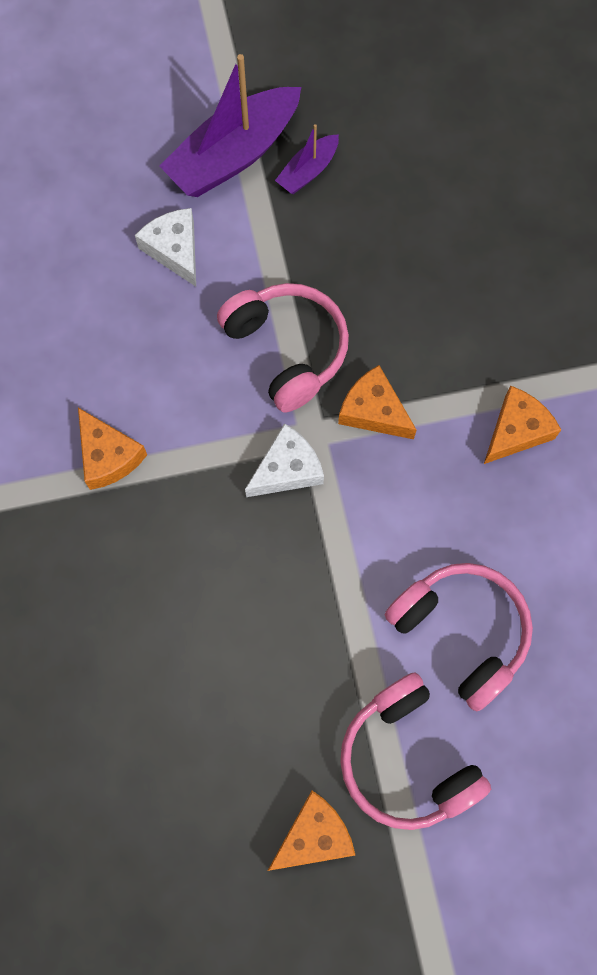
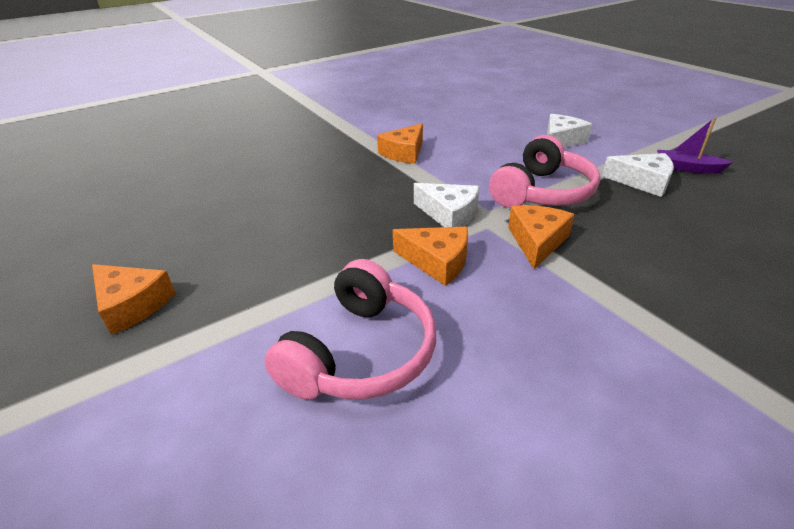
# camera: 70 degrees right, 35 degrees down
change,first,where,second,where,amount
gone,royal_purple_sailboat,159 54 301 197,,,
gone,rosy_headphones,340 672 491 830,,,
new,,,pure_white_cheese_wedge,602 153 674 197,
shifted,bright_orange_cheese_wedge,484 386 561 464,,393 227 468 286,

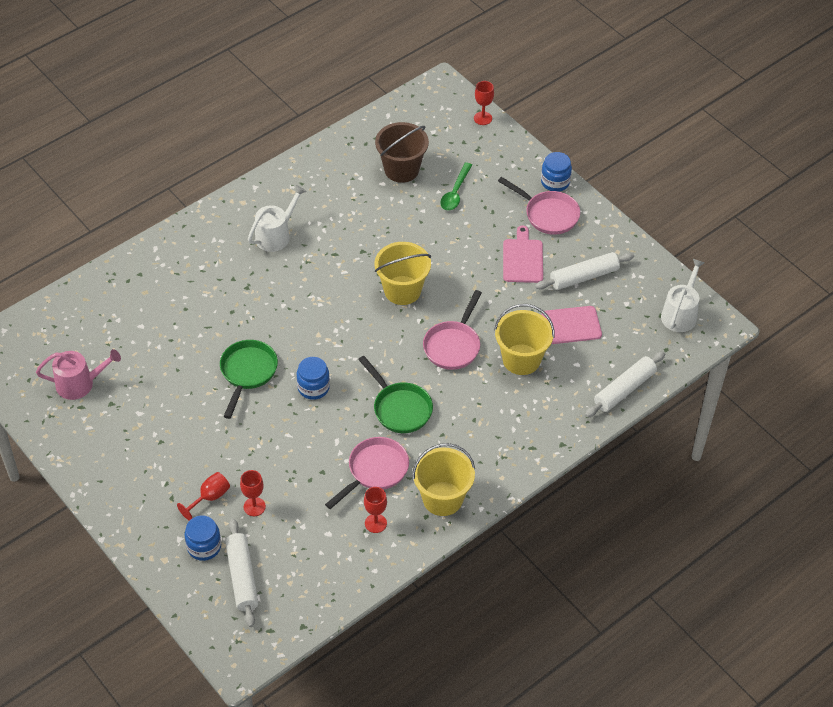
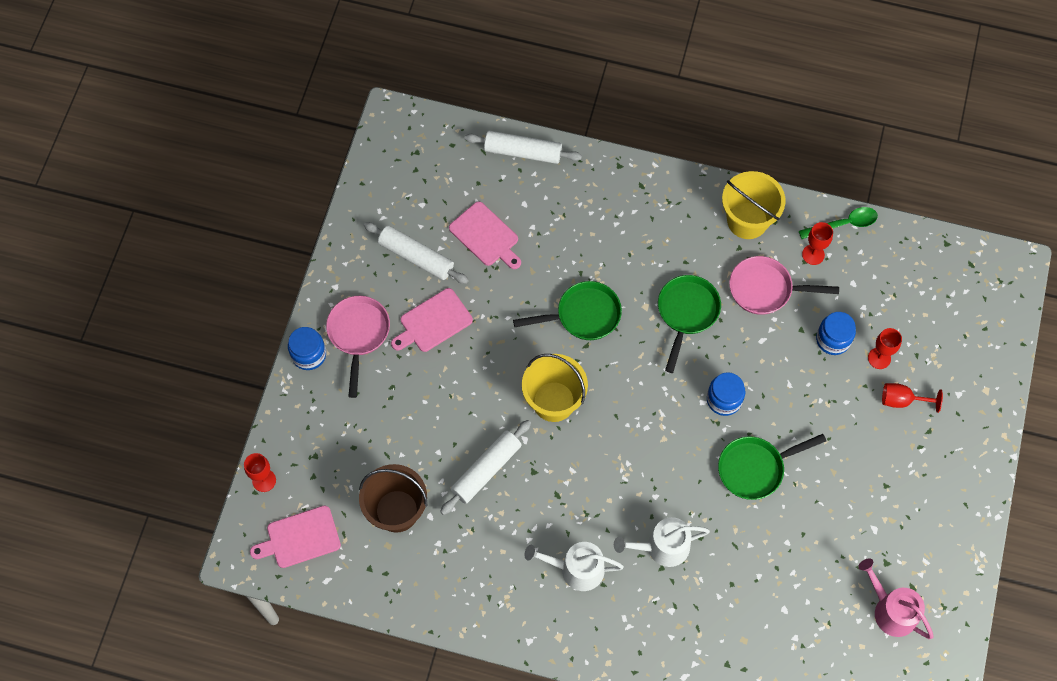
# camera: 125 degrees left, 15 degrees up
change,first,where,second,where,amount
gone,bright_yellow_sand_bucket,494 304 554 375,,,
new,,,rosy_chopping_board,250 506 341 568,
shifted,royal_blue_jam_jar,184 515 221 561,,816 312 856 355,
shifted,pure_white_rolling_pin,225 519 258 627,,440 420 531 515,
shifted,leaf-green_spoon,440 162 472 211,,799 207 878 239,
shifted,pure_white_watering_can,661 259 705 332,,614 517 710 567,
repainted,rosy_frying_pan,423 290 482 370,leaf-green_frying_pan,513 281 622 340,

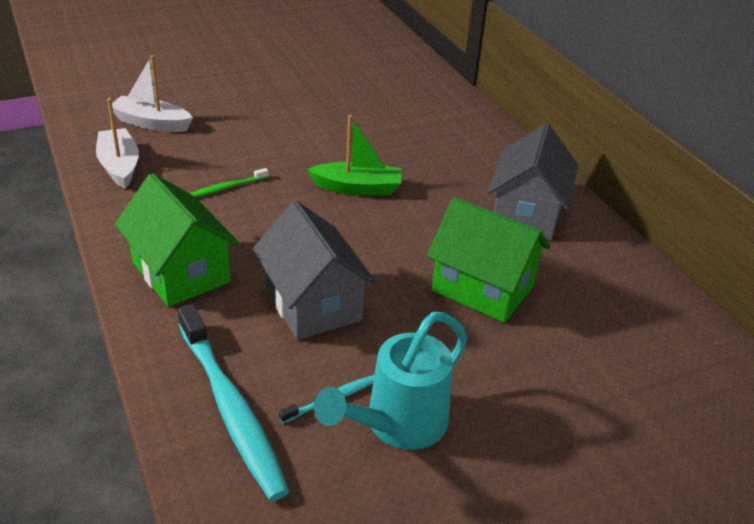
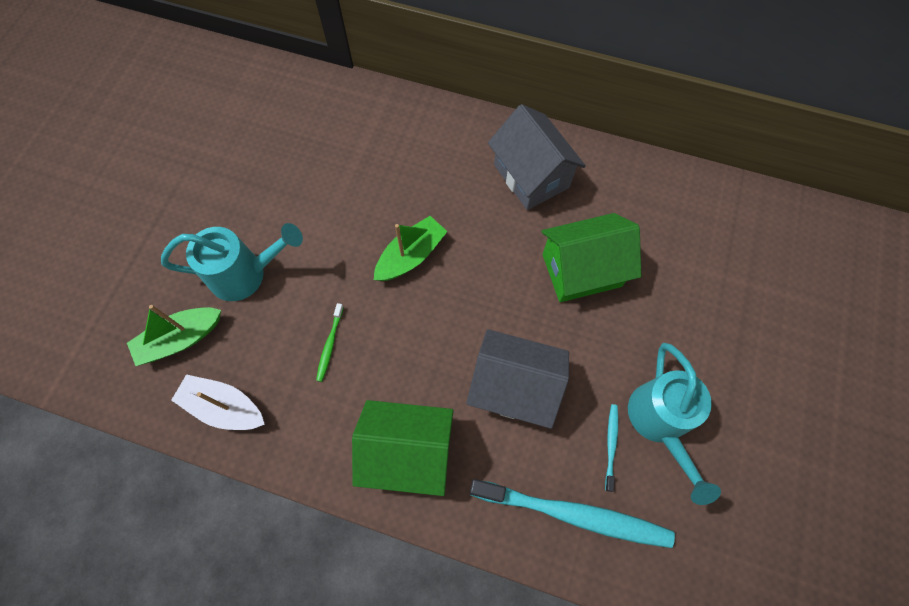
# camera: 45 degrees left, 30 degrees up
change,first,where,second,where,amount
new,,,teal_watering_can,161 223 303 301,
repainted,pure_white_sailboat,112 55 193 132,leaf-green_sailboat,127 305 221 366,

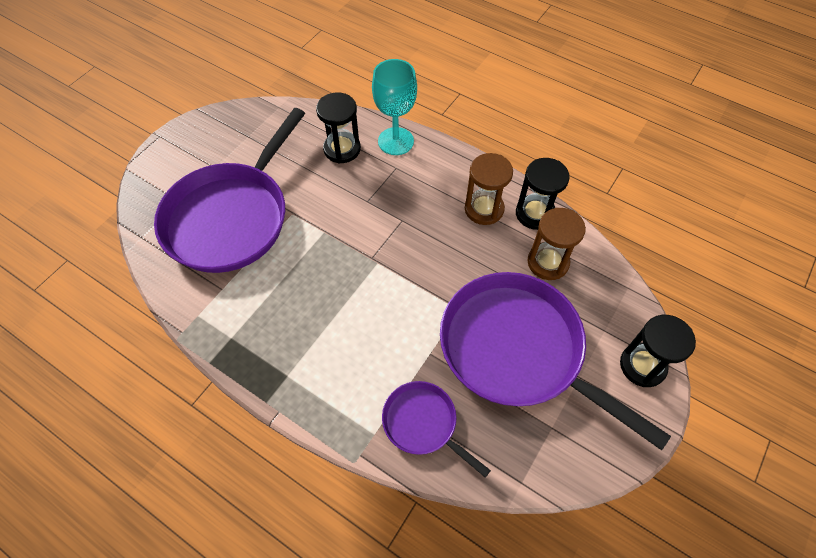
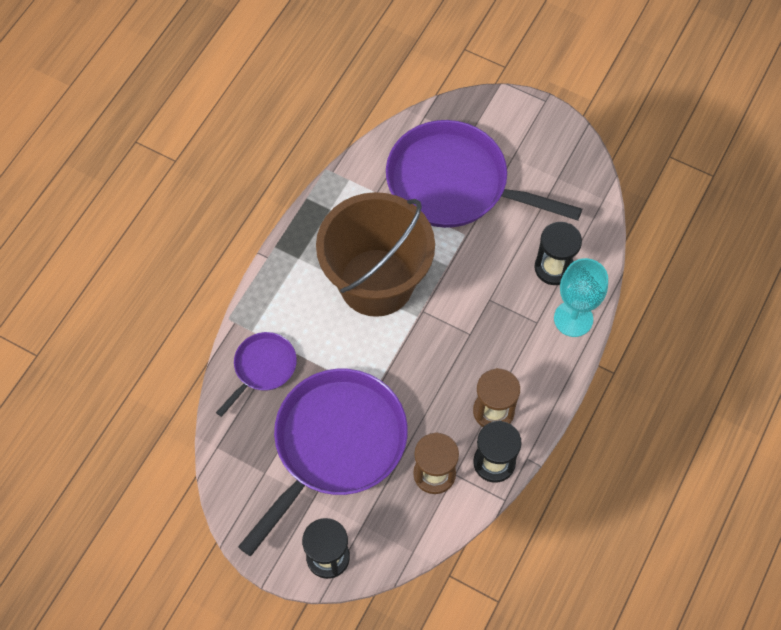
# camera: 85 degrees right, 5 degrees up
change,first,where,second,where,amount
new,,,russet_sand_bucket,316 192 435 317,

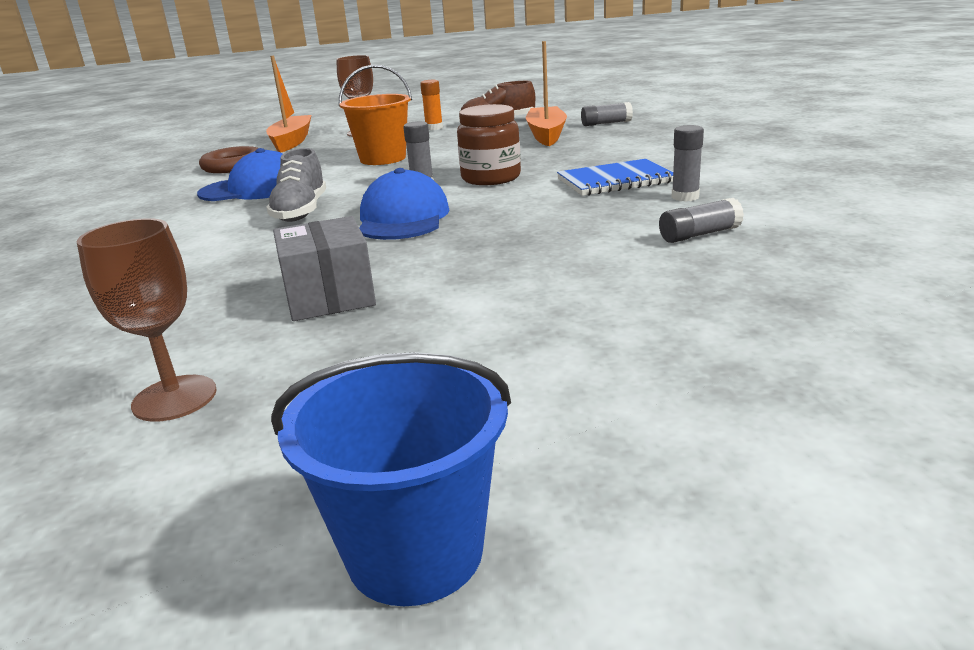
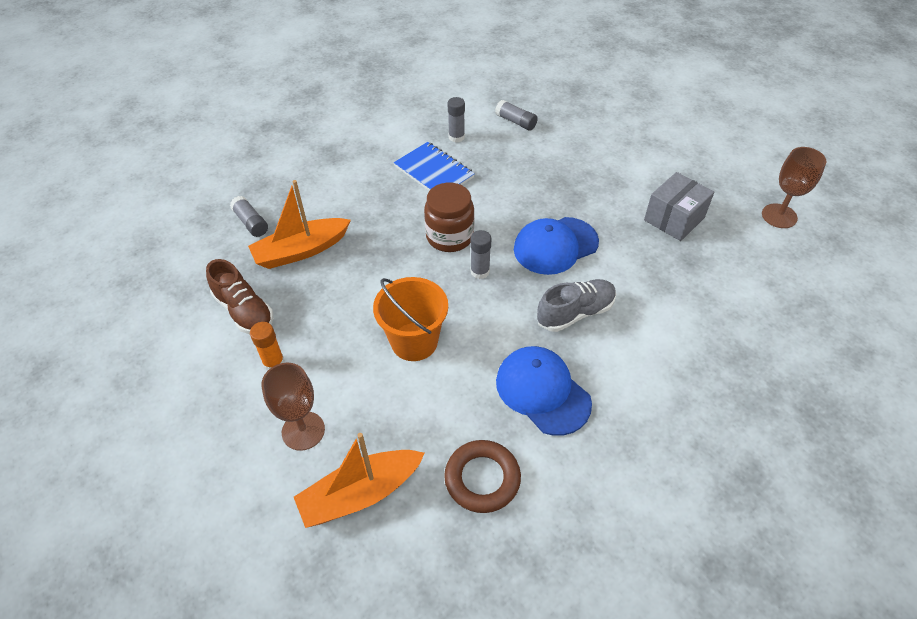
# camera: 120 degrees left, 25 degrees up
change,first,where,second,where,amount
gone,royal_blue_sand_bucket,271 352 511 606,,,

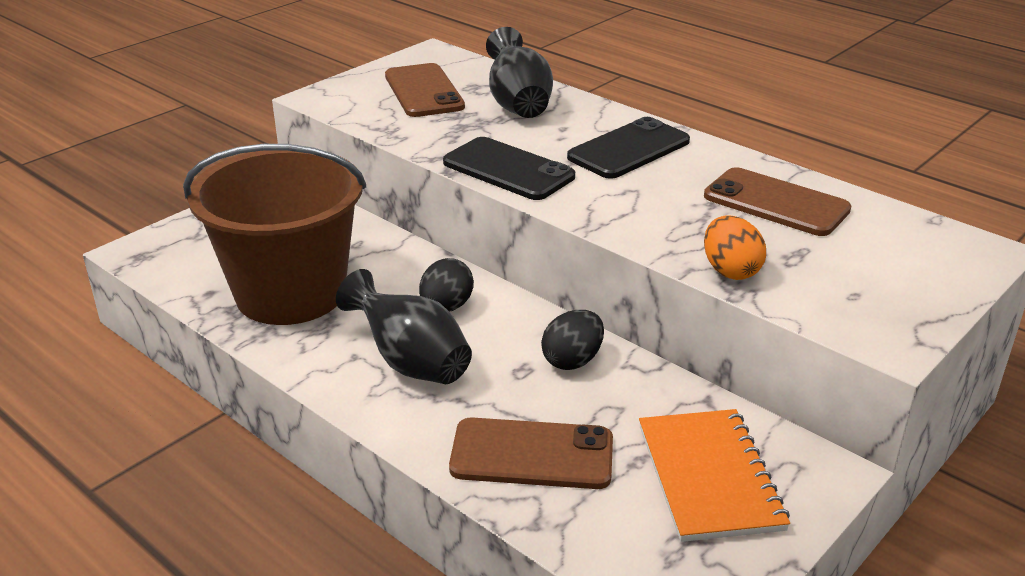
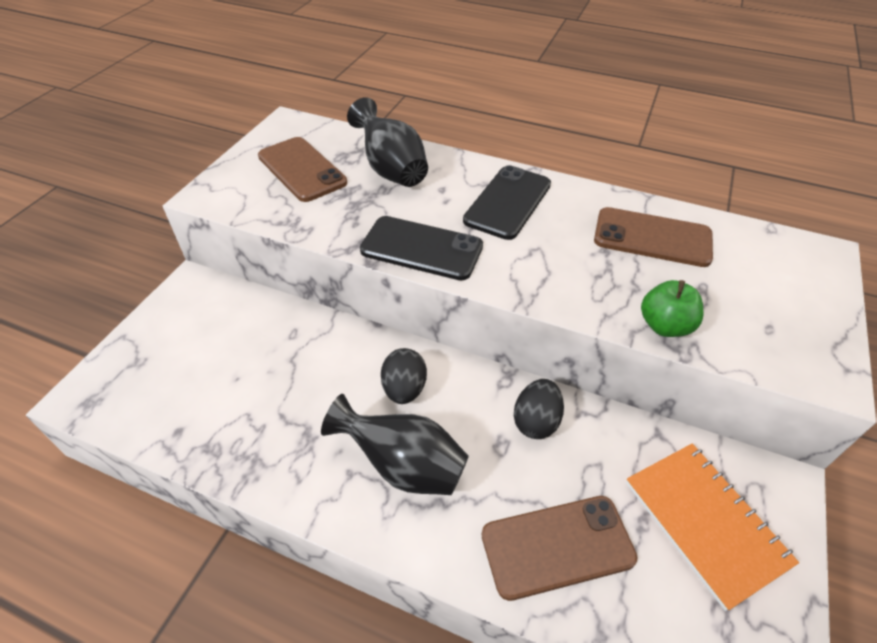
# camera: 20 degrees left, 15 degrees up
change,first,where,second,where,amount
gone,russet_sand_bucket,183 144 366 325,,,
swapped,bright_orange_toy_egg,704 215 766 280,leaf-green_toy_apple,641 280 703 337,

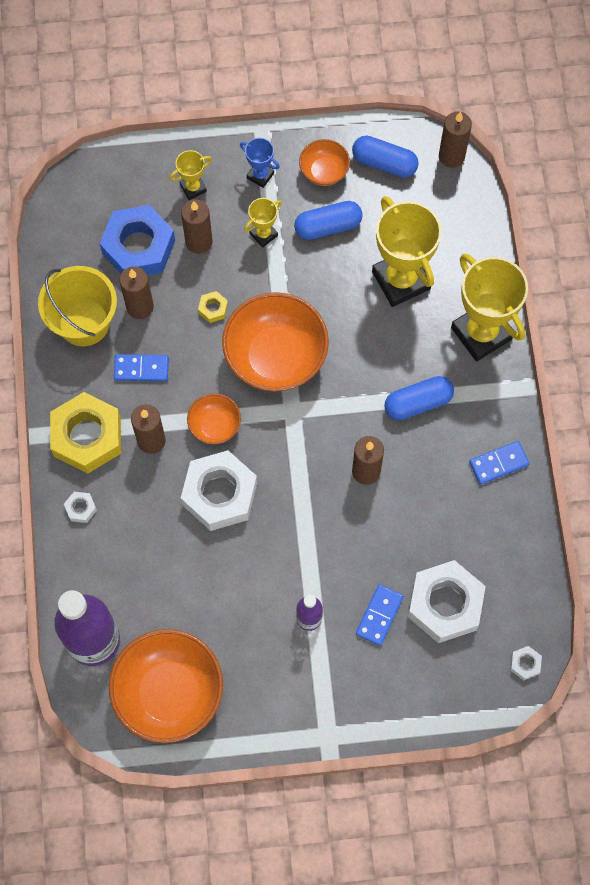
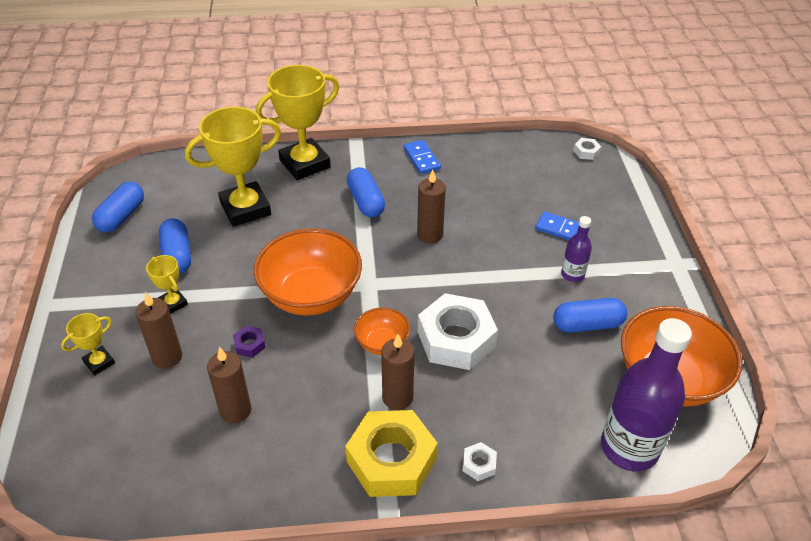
# camera: 90 degrees left, 25 degrees down
change,first,where,second,where,amount
gone,bright_yellow_sand_bucket,38 266 117 346,,,
gone,royal_blue_hex_nut,100 205 175 276,,,
gone,royal_blue_domino,114 354 169 381,,,
gone,royal_blue_prize_cup,240 138 280 188,,,
gone,bright_orange_bowl,299 139 350 186,,,
gone,pure_white_hex_nut,408 560 486 643,,,
gone,russet_pillar_candle,439 112 472 168,,,
new,,,royal_blue_pill,553 298 627 333,
repainted,bright_yellow_hex_nut,198 291 228 323,royal_purple_hex_nut,233 326 266 357,
rotated,bright_yellow_prize_cup,169 150 212 200,,61 313 115 375,75 degrees clockwise

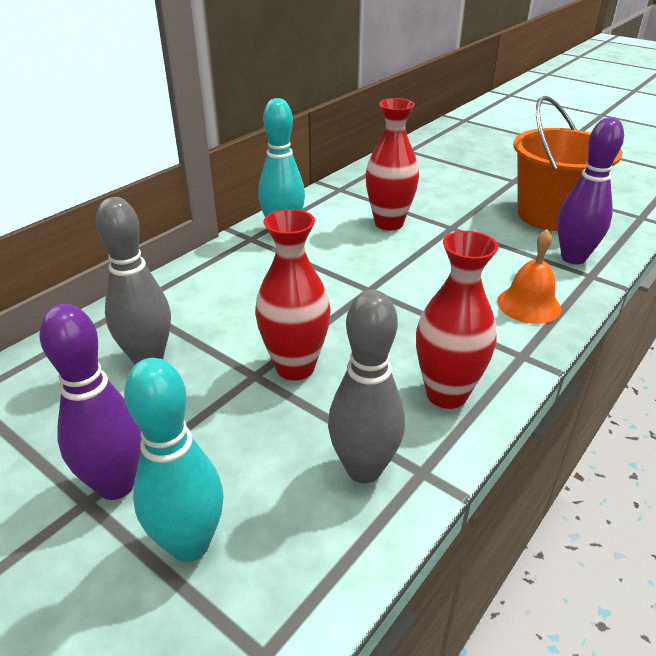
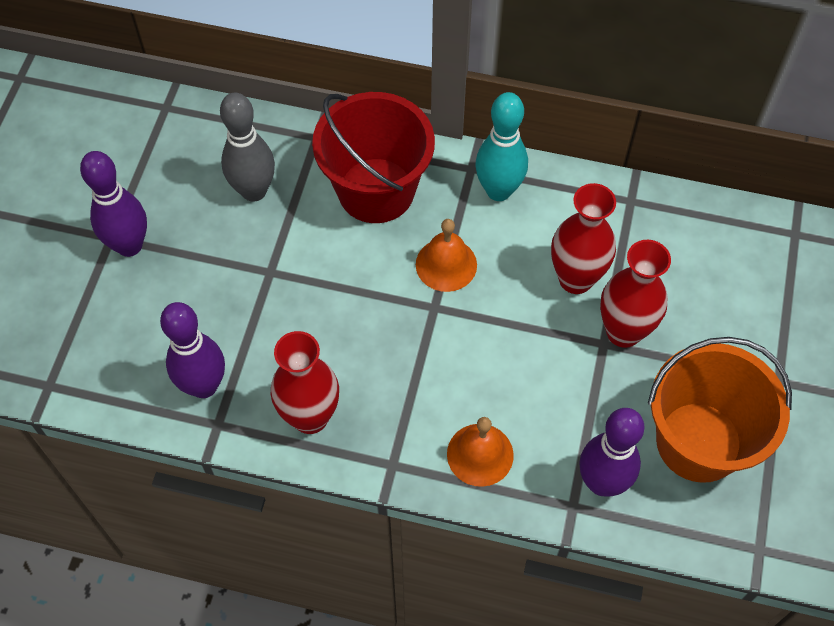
# camera: 65 degrees right, 25 degrees up
change,first,where,second,where,amount
gone,teal_tenpin,124 358 224 562,,,
new,,,scarlet_sand_bucket,312 92 435 223,
new,,,bright_orange_hand_bell,416 219 477 292,
shifted,scarlet_tall_vase,255 209 331 380,,600 240 671 348,
repainted,ash-grey_tenpin,328 290 405 483,royal_purple_tenpin,160 302 225 398,

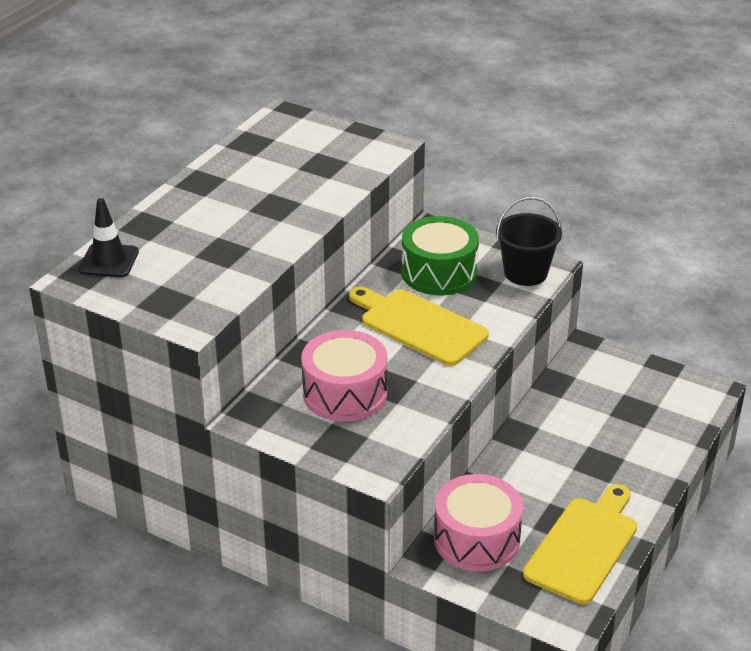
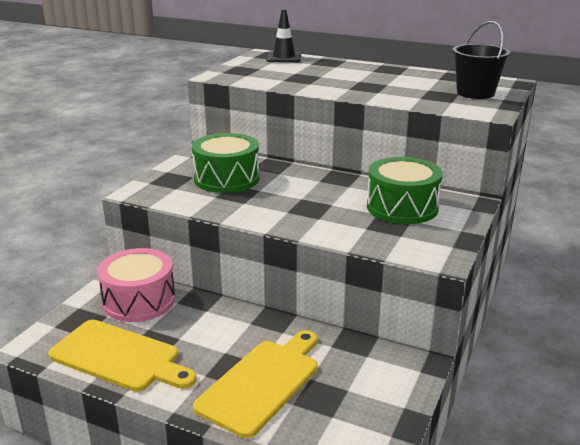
# camera: 85 degrees right, 10 degrees down
change,first,where,second,where,amount
shifted,bright_yellow_chopping_board,349 287 489 366,,193 330 318 438,
shifted,black_sand_bucket,496 197 562 286,,452 21 510 99,
repainted,rosy_snare_drum,301 330 387 422,leaf-green_snare_drum,192 133 260 193,

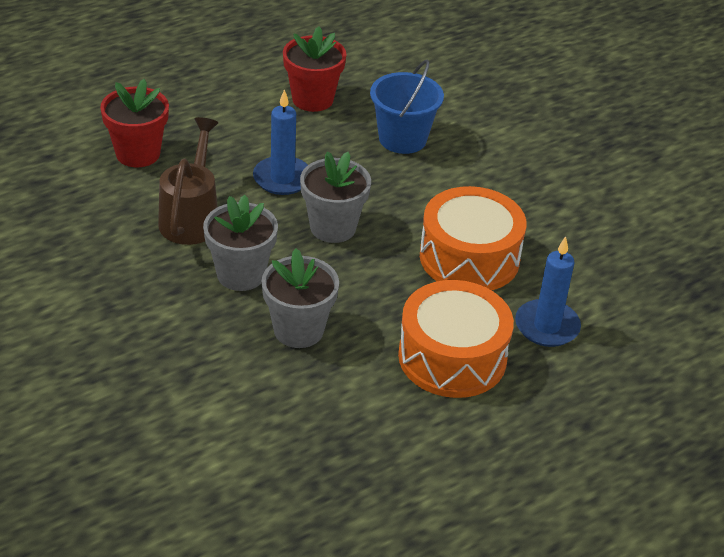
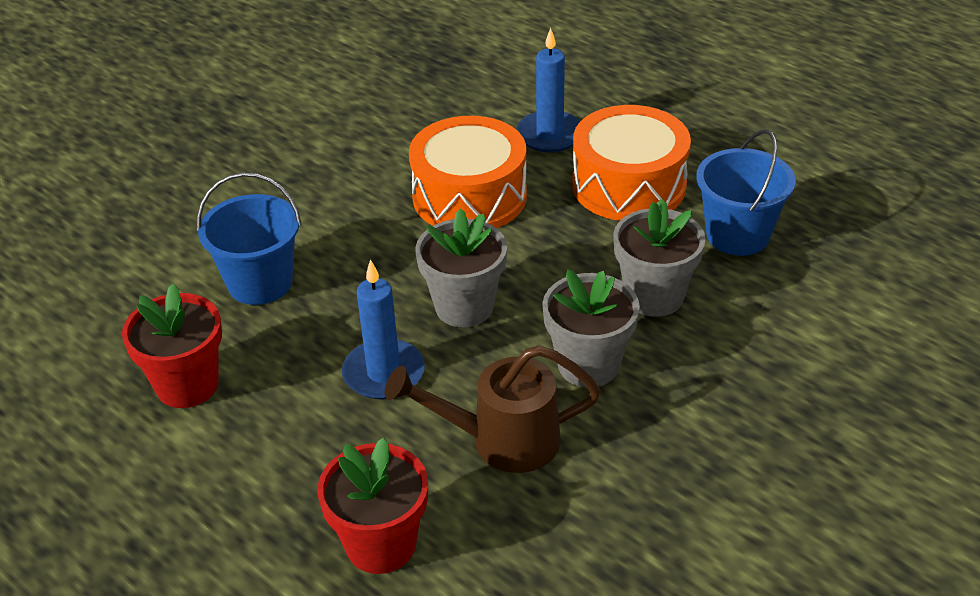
# camera: 100 degrees left, 0 degrees up
change,first,where,second,where,amount
new,,,royal_blue_sand_bucket,696 129 796 256,

